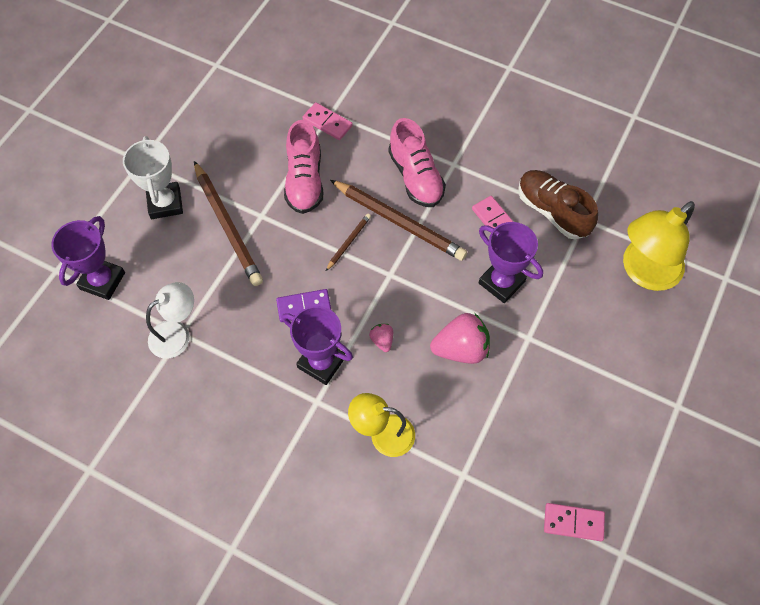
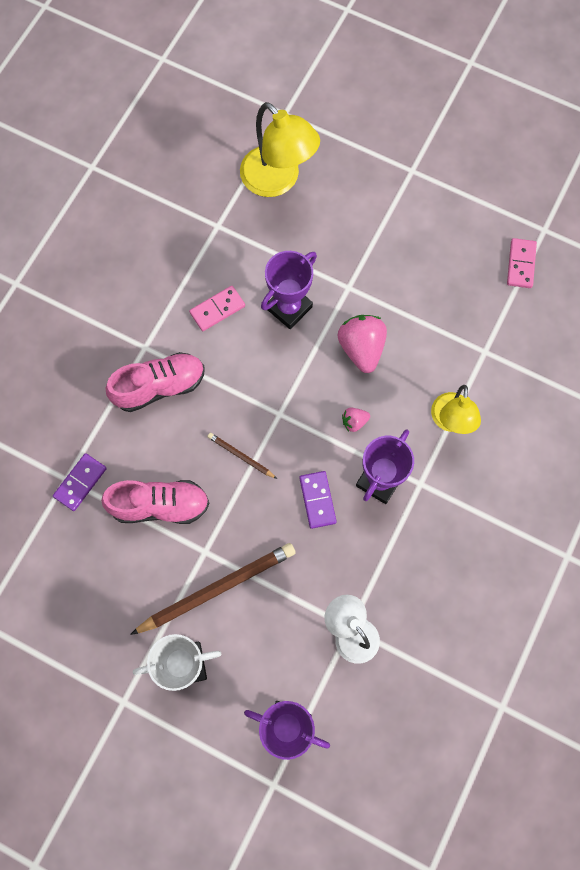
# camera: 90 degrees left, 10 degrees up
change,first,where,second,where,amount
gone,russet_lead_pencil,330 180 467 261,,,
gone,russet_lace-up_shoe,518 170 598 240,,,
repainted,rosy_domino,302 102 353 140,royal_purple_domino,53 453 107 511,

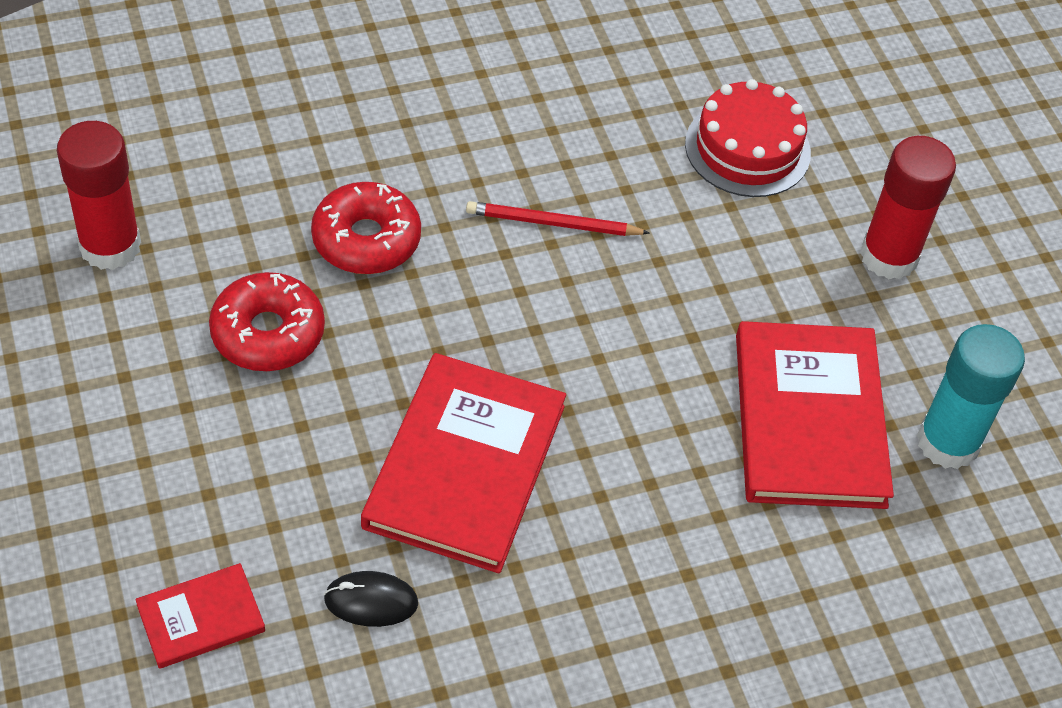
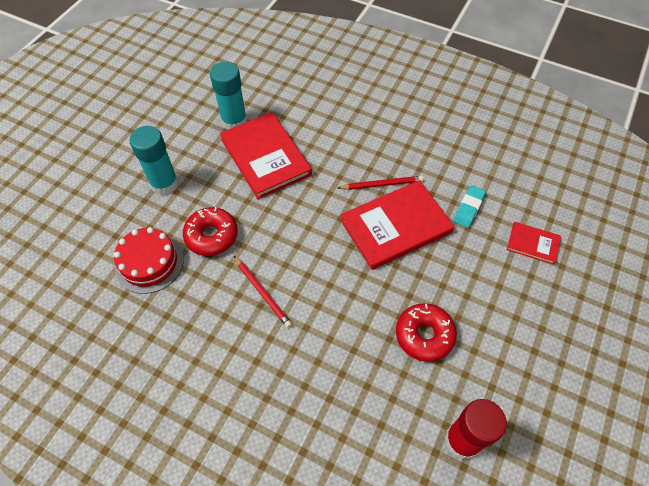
# camera: 130 degrees left, 5 degrees up
change,first,where,second,where,amount
new,,,scarlet_lead_pencil,338 176 424 190,
shifted,scarlet_doughnut,311 182 421 274,,183 207 238 256,
swapped,black_mouse,324 571 418 627,teal_pencil_eraser,454 185 486 228,
repainted,scarlet_glue,860 136 956 279,teal_glue,129 126 178 195,
rotated,scarlet_book,736 321 894 509,,220 112 312 199,75 degrees counterclockwise

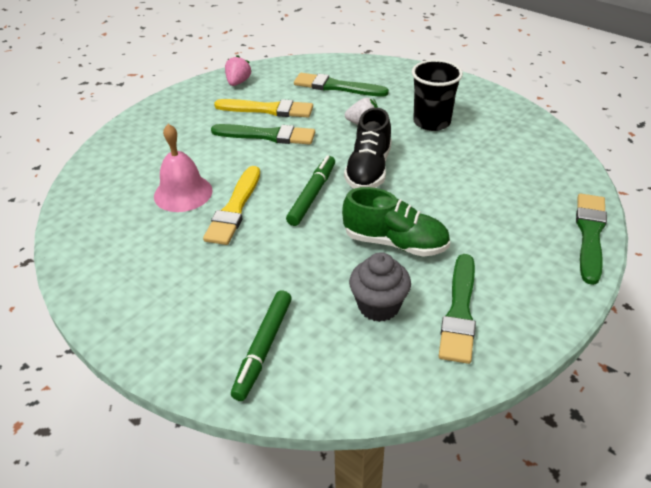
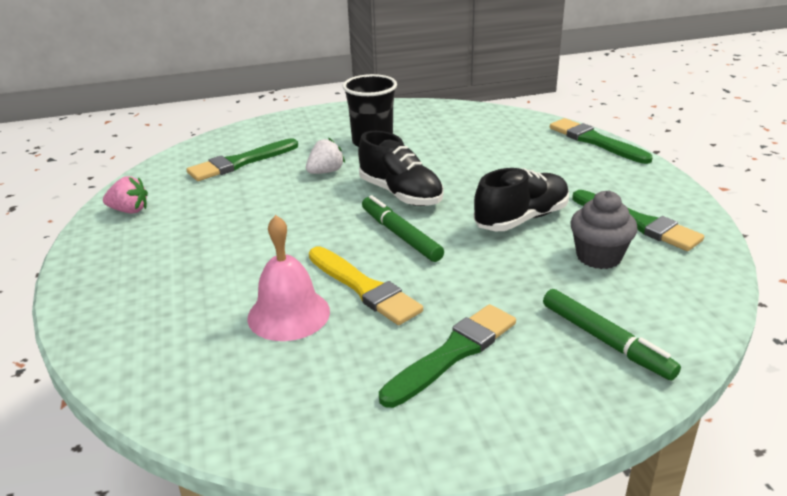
# camera: 55 degrees left, 10 degrees down
change,first,where,second,where,amount
gone,bright_yellow_brush,214 99 313 117,,,
shifted,leaf-green_brush,211 124 315 145,,379 304 516 408,
repainted,leaf-green_lace-up_shoe,342 187 450 257,black_lace-up_shoe,474 168 569 231,
rotated,rosy_strawberry,225 55 252 86,,103 176 148 213,135 degrees clockwise

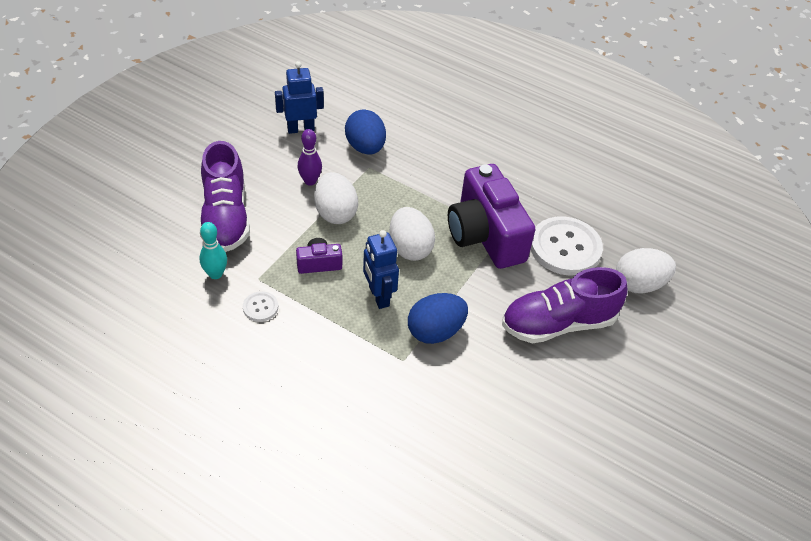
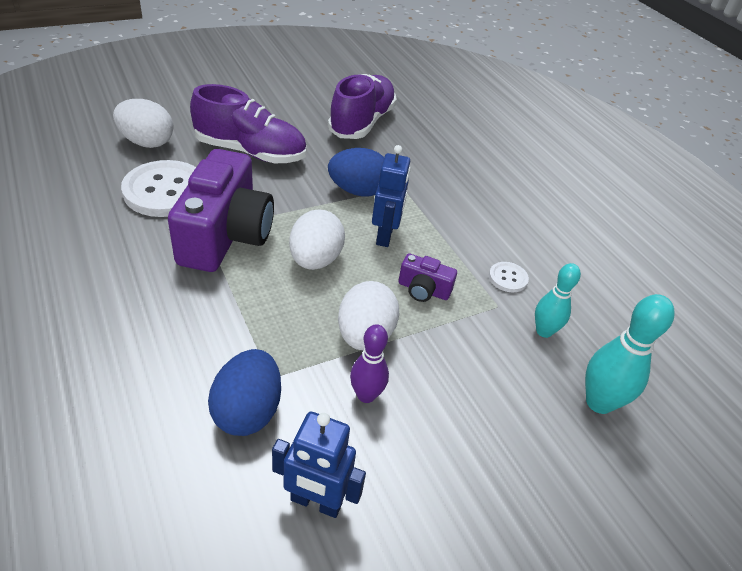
# camera: 150 degrees left, 5 degrees down
change,first,where,second,where,amount
new,,,teal_tenpin,585 294 675 414,
shifted,royal_purple_lace-up_shoe,200 141 250 252,,328 74 397 139,

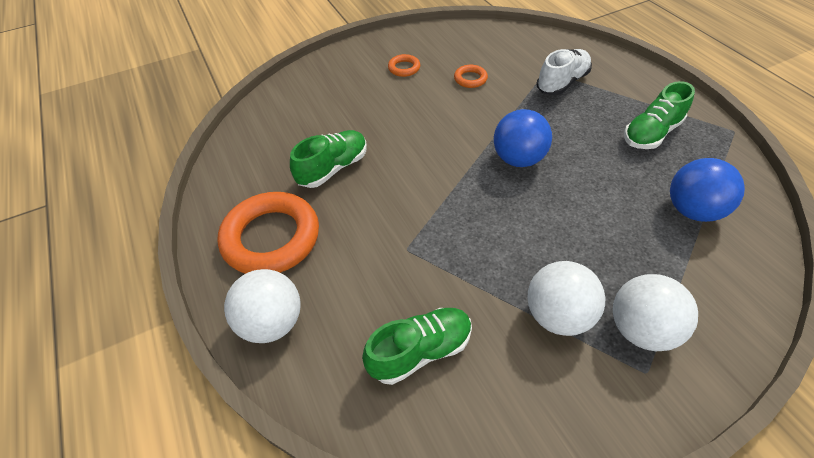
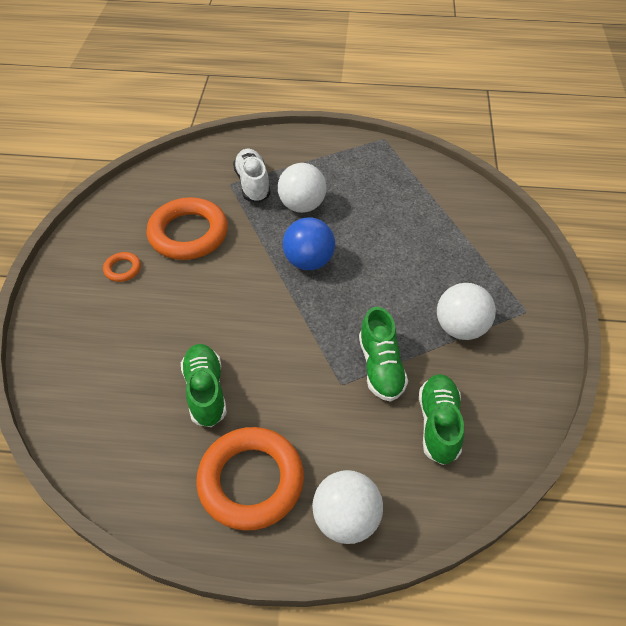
# camera: 60 degrees left, 0 degrees up
change,first,where,second,where,amount
gone,royal_blue_ball,670 158 745 222,,,
shifted,pure_white_ball,613 274 698 351,,278 163 326 213,
shifted,leaf-green_lace-up_shoe,624 81 695 149,,359 307 408 402,
scaled,bright_orange_torus,454 65 488 88,,146 197 228 260,x2.25

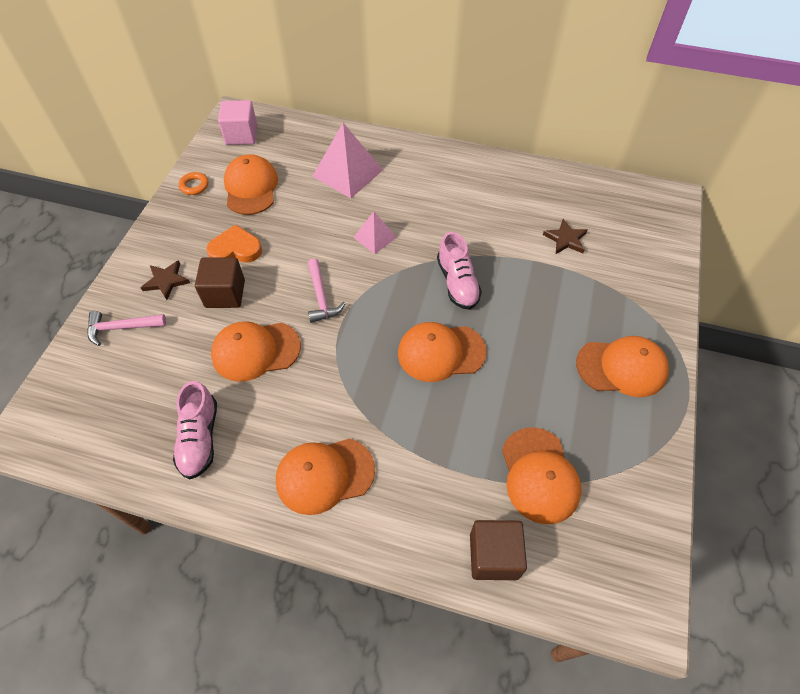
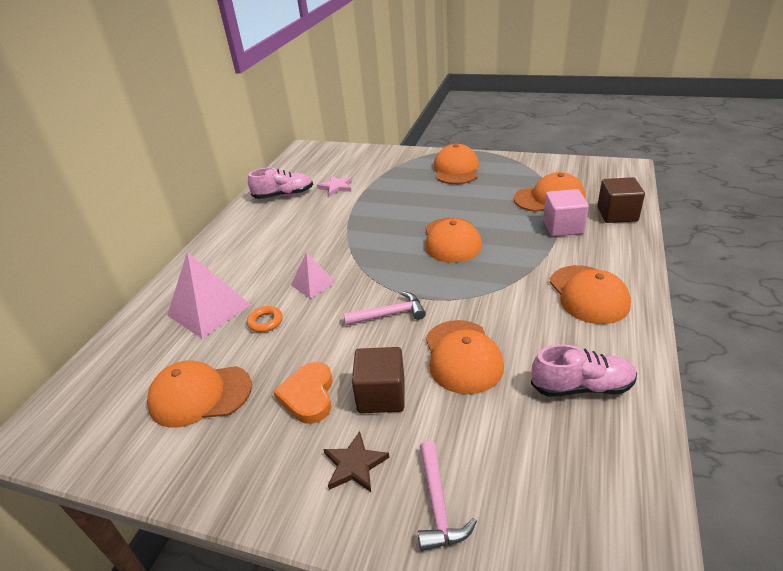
# camera: 85 degrees left, 20 degrees down
change,first,where,second,where,amount
shifted,bright_orange_torus,179 172 209 195,,247 306 283 332,
shifted,rosy_solid_cube,218 100 257 145,,543 189 589 236,
shifted,rosy_lace-up_shoe,437 232 482 310,,248 168 313 199,
repainted,russet_star_shape,543 219 588 254,rosy_star_shape,317 175 352 197,

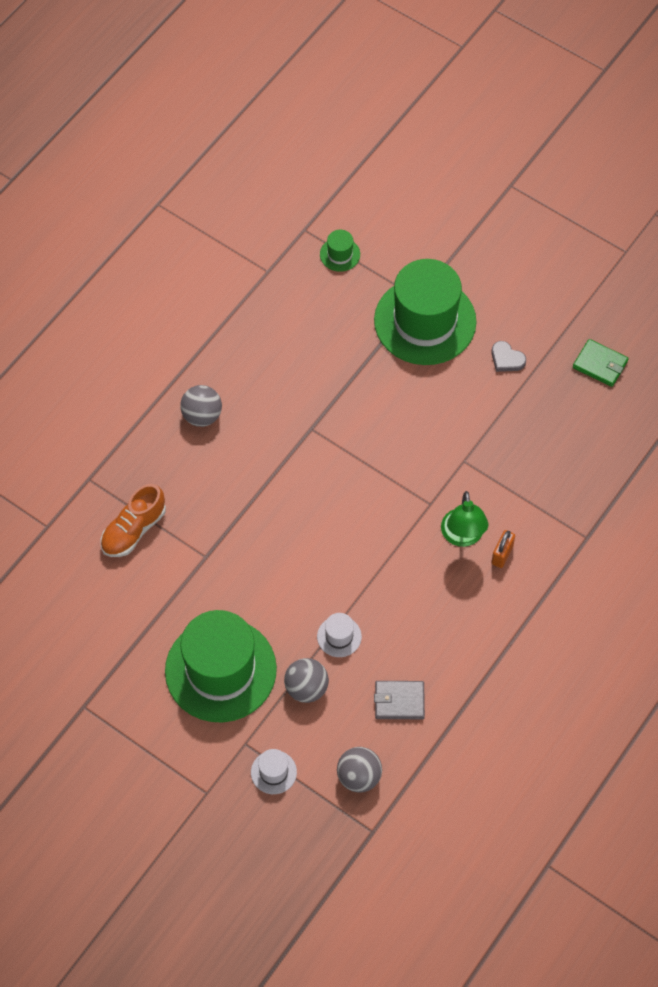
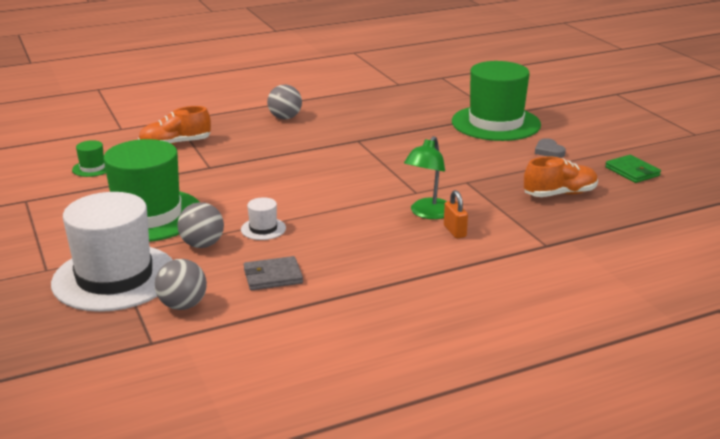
# camera: 30 degrees right, 35 degrees down
change,first,where,second,where,amount
new,,,bright_orange_lace-up_shoe,524 157 598 197,
shifted,leaf-green_hat,320 230 360 272,,72 140 106 177,
rotated,ash-grey_card_wallet,374 681 425 719,,244 256 303 290,45 degrees counterclockwise
rotated,bright_orange_small_lock,491 530 515 568,,444 190 468 239,75 degrees counterclockwise
scaled,pure_white_hat,251 749 297 794,,51 192 173 312,x2.48

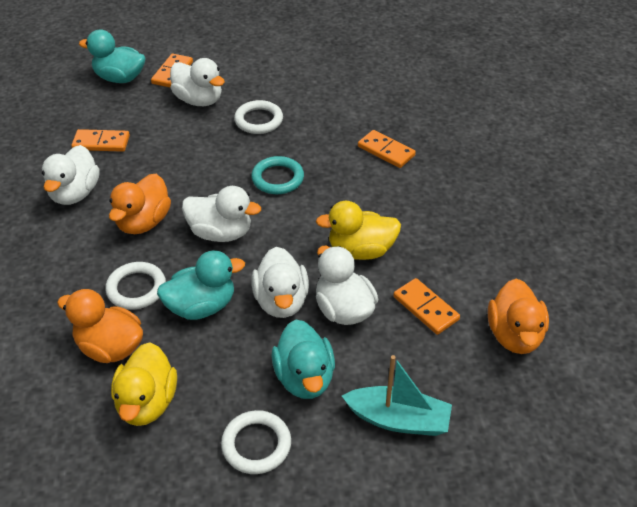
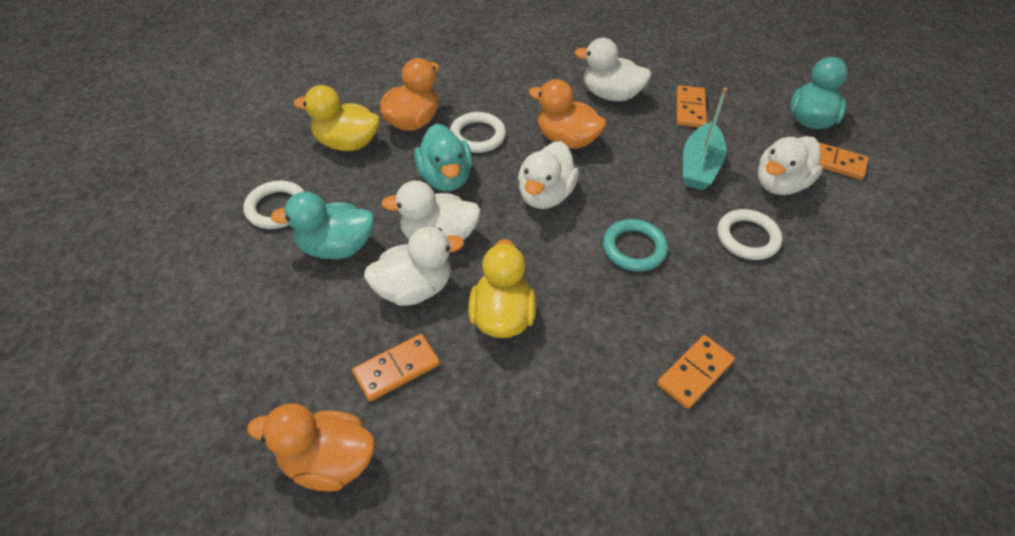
# camera: 95 degrees right, 5 degrees up
change,first,where,second,where,amount
shifted,teal_sailboat,342 355 452 436,,683 87 727 190,

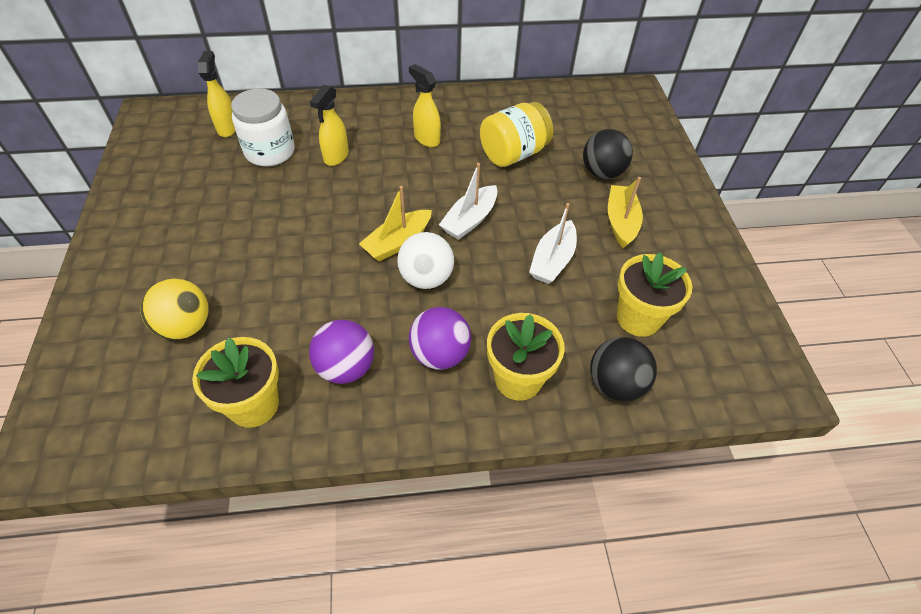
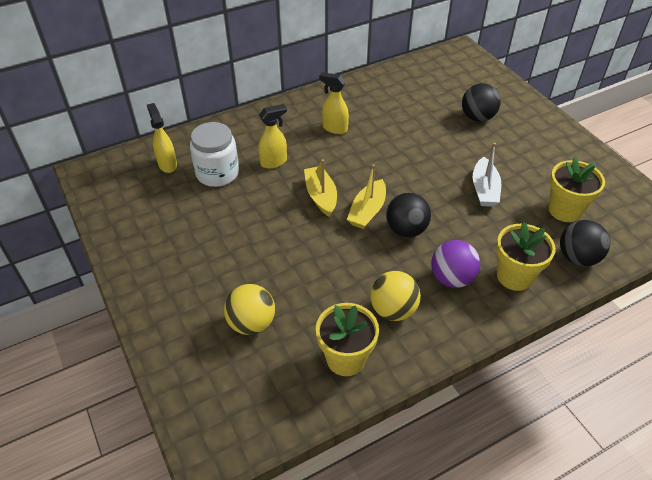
# camera: 20 degrees left, 5 degrees down
change,first,where,second,where,amount
gone,pure_white_sailboat,439 163 498 240,,,
gone,bright_yellow_jam_jar,480 102 553 167,,,
shifted,bright_yellow_sailboat,608 177 643 249,,304 159 337 217,
repainted,royal_purple_ball,309 320 374 384,bright_yellow_ball,370 271 421 321,
repainted,pure_white_ball,397 232 454 289,black_ball,386 193 431 237,
rotated,bright_yellow_spray_cleaner,310 85 349 166,,258 104 287 169,120 degrees counterclockwise

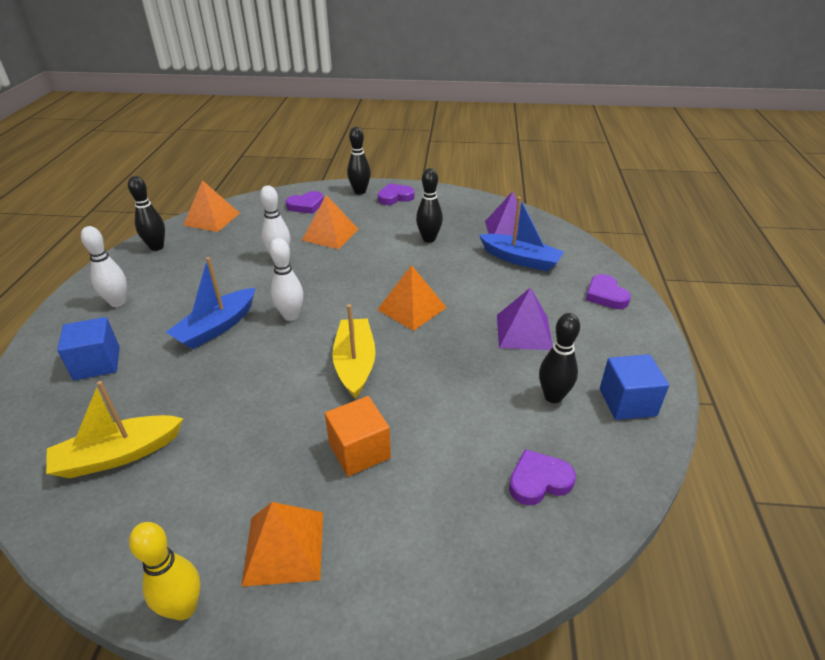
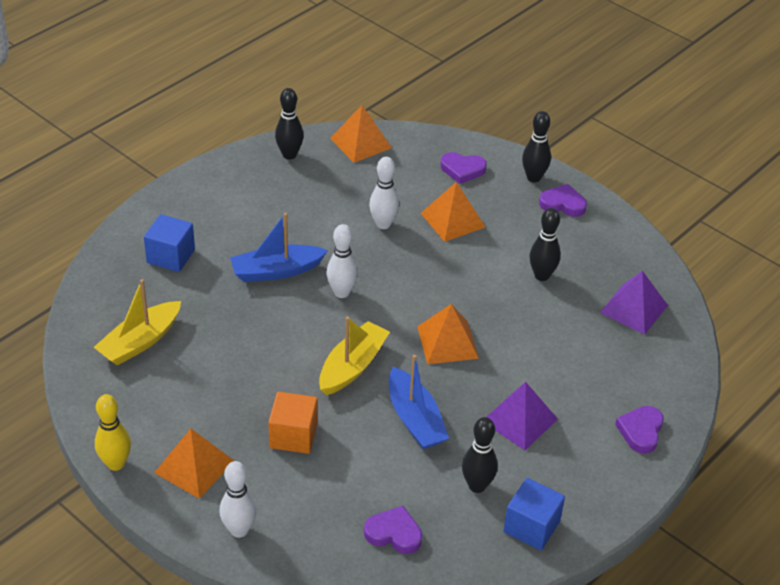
# camera: 35 degrees right, 5 degrees up
change,first,where,second,where,amount
shifted,pure_white_tenpin,81 226 127 307,,219 461 257 538,
shifted,royal_blue_sailboat,479 197 564 272,,389 355 449 449,
rotated,bright_yellow_sailboat,46 381 183 478,,94 279 181 366,60 degrees counterclockwise

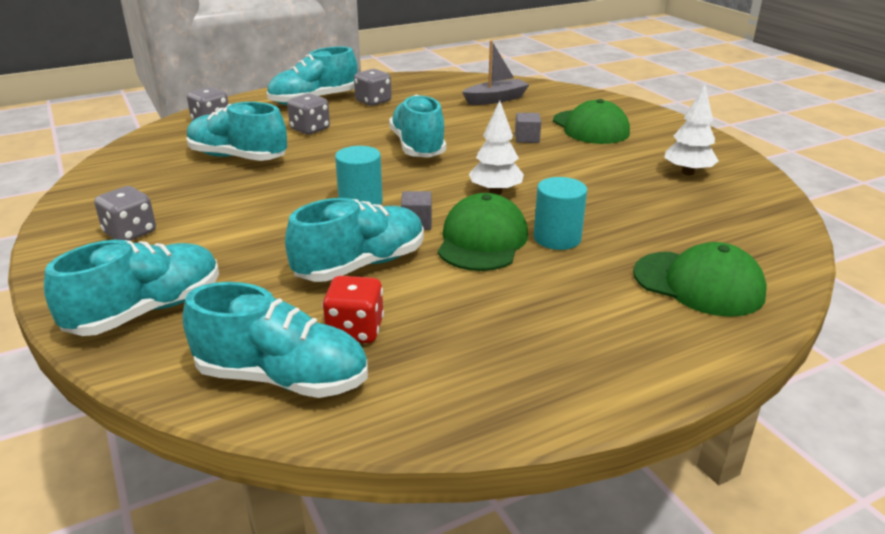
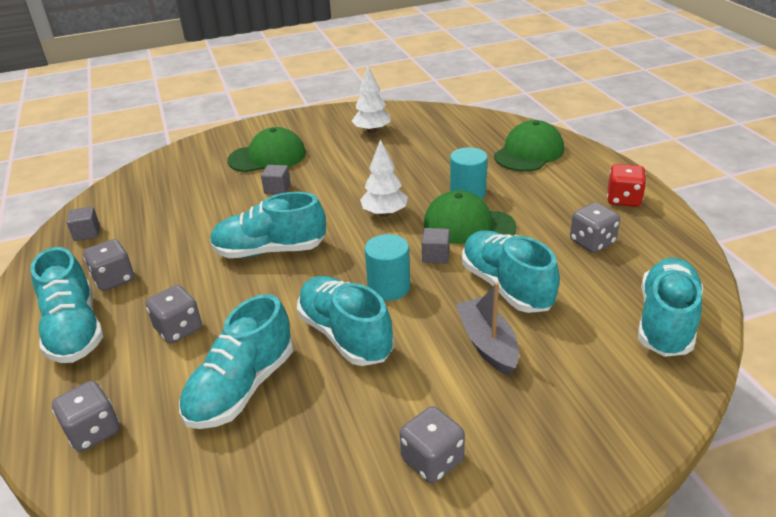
# camera: 80 degrees left, 5 degrees up
change,first,where,second,where,amount
new,,,ash-grey_solid_cube,67 206 100 241,
new,,,ash-grey_dice,570 203 620 253,
shifted,teal_lace-up_shoe,44 240 219 336,,297 276 394 366,
shifted,scarlet_dice,322 276 384 343,,607 164 646 207,
shifted,ash-grey_sailboat,462 41 530 105,,456 282 519 376,

